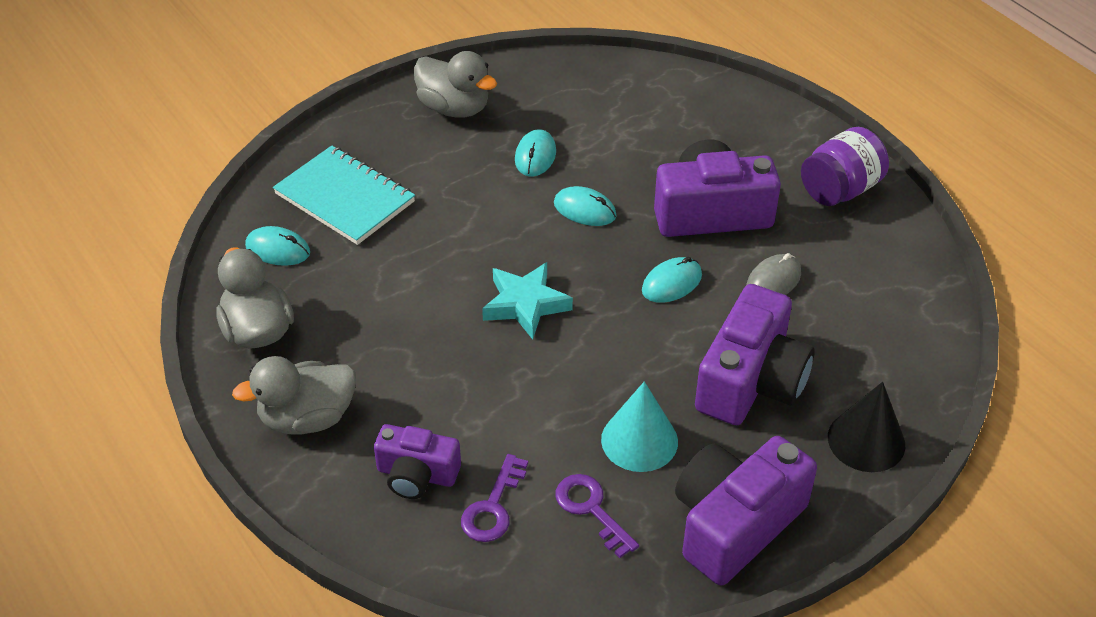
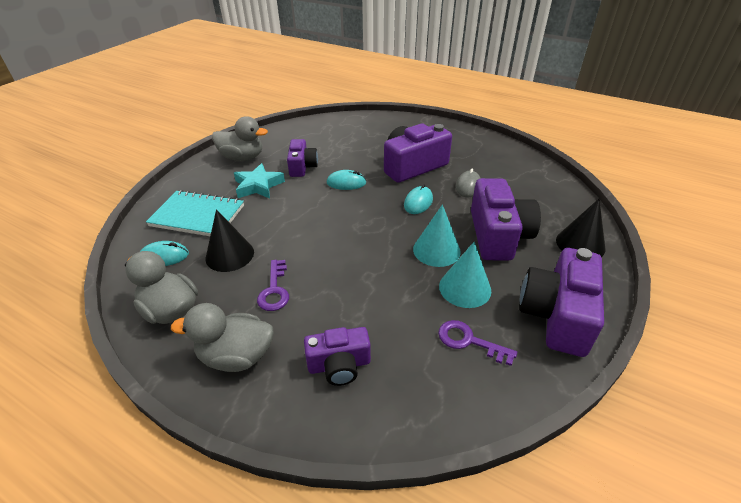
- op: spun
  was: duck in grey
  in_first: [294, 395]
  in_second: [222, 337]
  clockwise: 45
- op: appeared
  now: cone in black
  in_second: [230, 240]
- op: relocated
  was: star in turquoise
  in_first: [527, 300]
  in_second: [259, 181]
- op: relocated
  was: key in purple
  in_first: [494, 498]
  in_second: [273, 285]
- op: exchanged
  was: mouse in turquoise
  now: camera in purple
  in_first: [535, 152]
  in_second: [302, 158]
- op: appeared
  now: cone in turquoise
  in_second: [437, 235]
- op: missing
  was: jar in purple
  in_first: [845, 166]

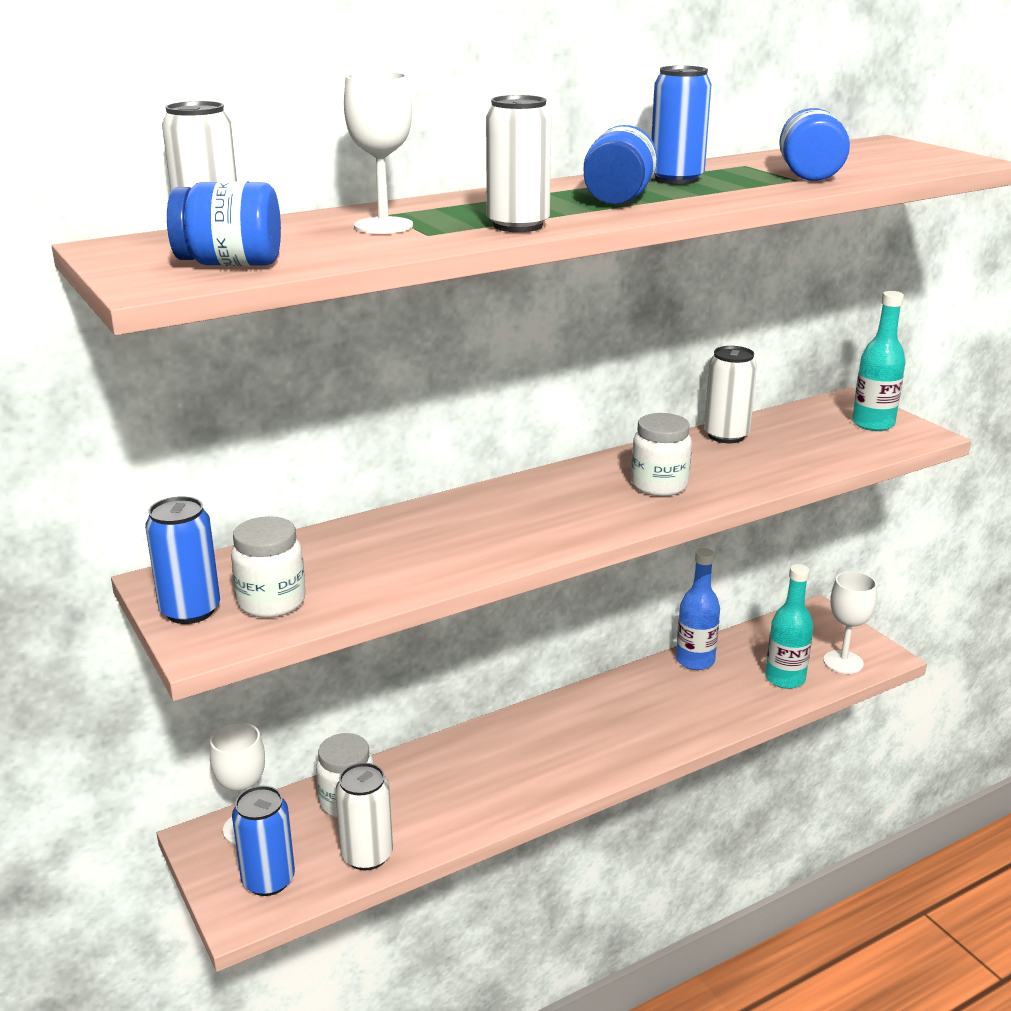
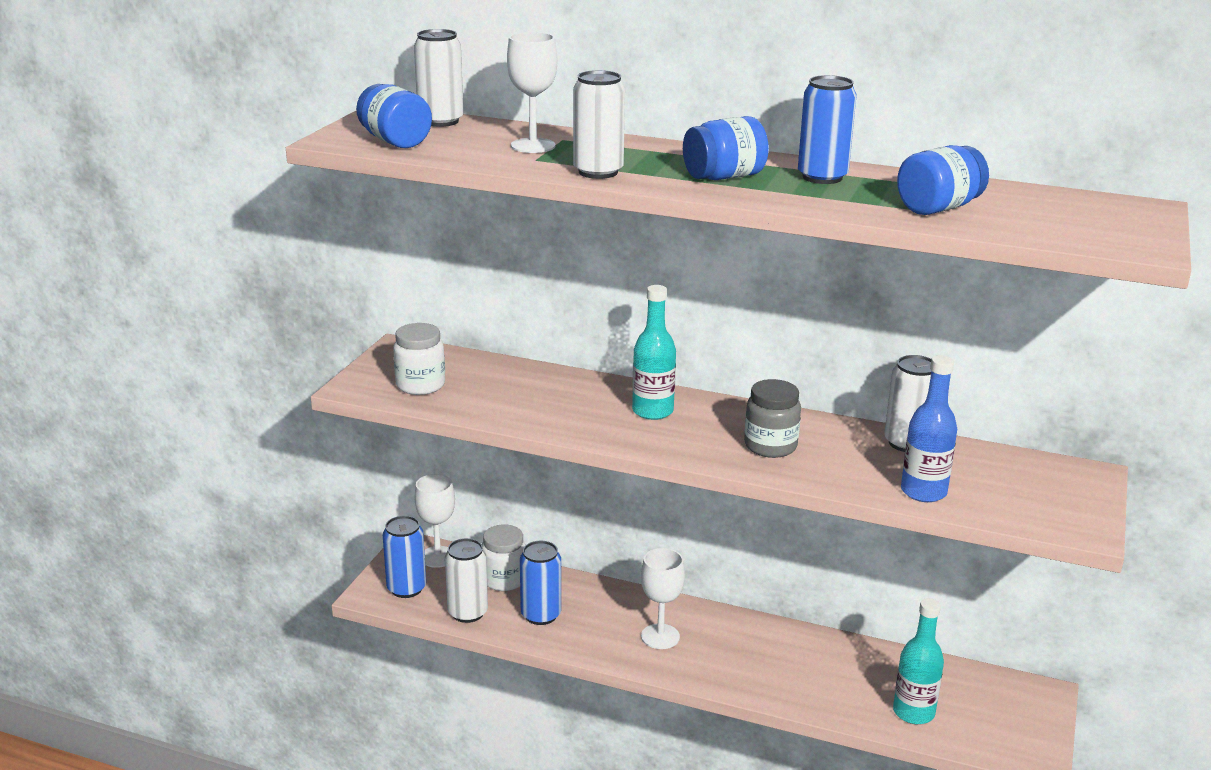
- op: relocated
  was: can in blue
  in_first: [182, 560]
  in_second: [540, 583]
- op: relocated
  was: bottle in turquoise
  in_first: [879, 361]
  in_second: [654, 352]
- op: relocated
  was: goblet in white
  in_first: [850, 622]
  in_second: [663, 598]
- op: colour
  was: jar in white
  now: jar in grey
  in_first: [661, 454]
  in_second: [772, 418]
- op: relocated
  was: bottle in blue
  in_first: [698, 609]
  in_second: [929, 428]

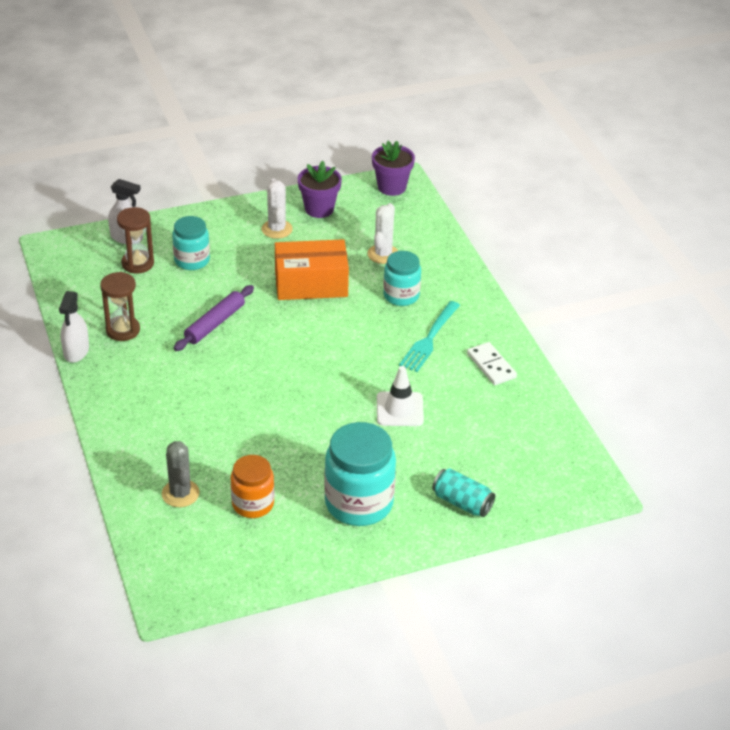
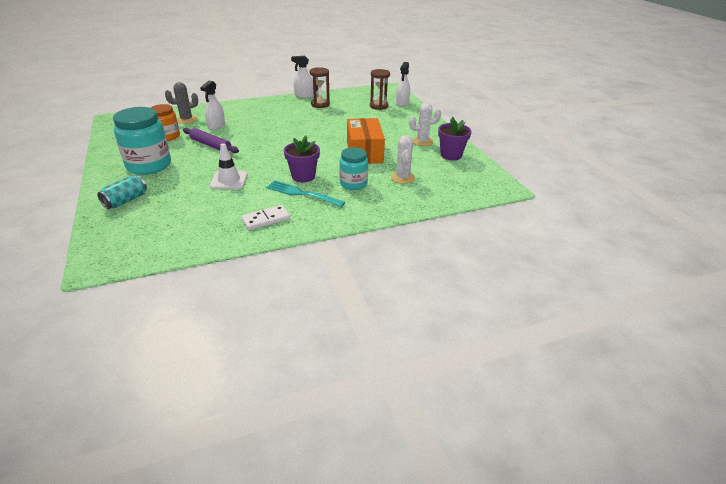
- op: relocated
  was: rolling pin in purple
  in_first: [214, 318]
  in_second: [211, 140]
- op: appeared
  now: spray bottle in white
  in_second: [212, 105]
- op: relocated
  was: flower pot in purple
  in_first: [393, 168]
  in_second: [302, 159]
- op: spun
  was: cactus in white
  in_first: [383, 233]
  in_second: [403, 159]
  clockwise: 75
- op: missing
  was: jar in turquoise
  in_first: [191, 243]

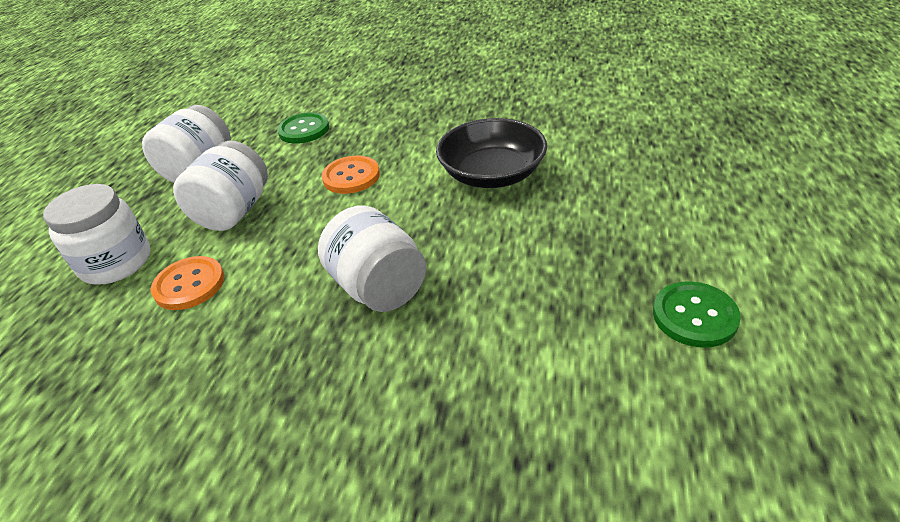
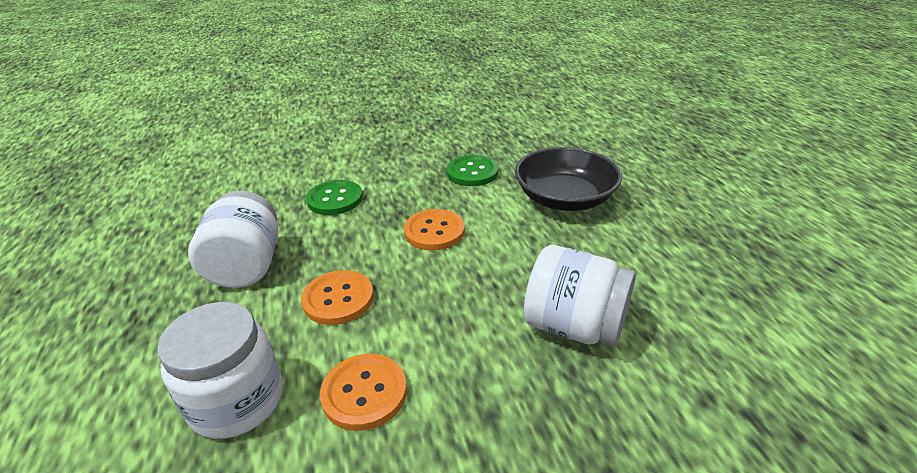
- op: exchanged
  was: jar in white
  now: button in orange
  in_first: [220, 186]
  in_second: [337, 297]
- op: relocated
  was: button in green
  in_first: [697, 314]
  in_second: [472, 170]

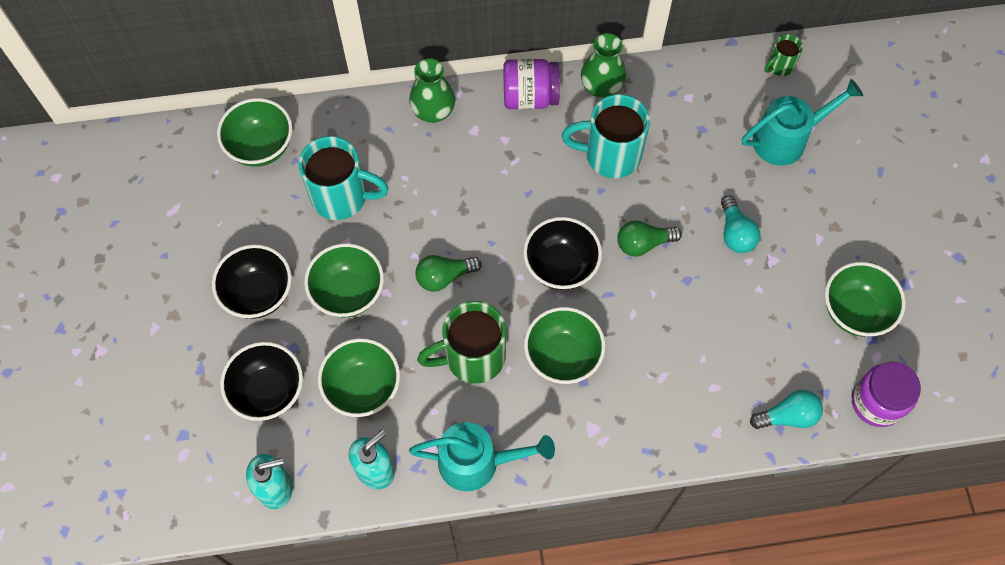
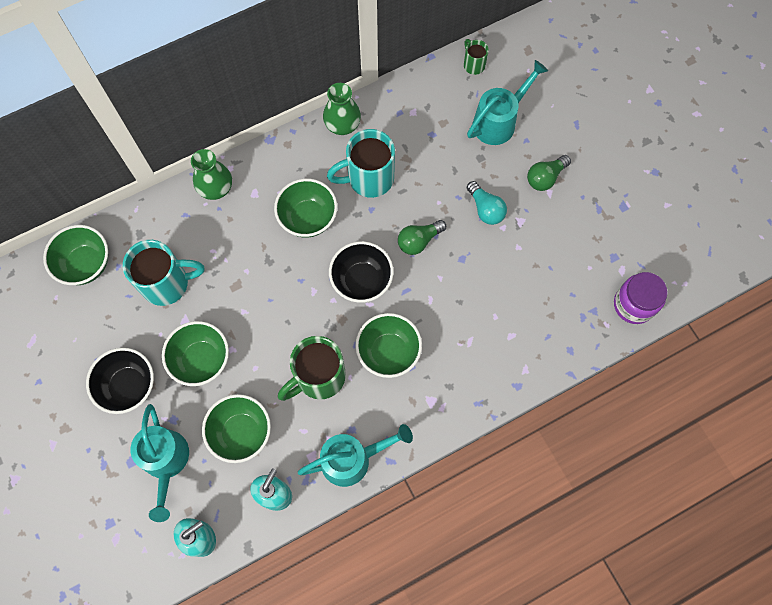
- op: exchanged
  was: bowl in black
  now: watering can in turquoise
  in_first: [261, 381]
  in_second: [160, 463]
- op: relocated
  was: bowl in green
  in_first: [865, 299]
  in_second: [305, 208]
- op: spun
  was: mug in green
  in_first: [783, 55]
  in_second: [476, 57]
  clockwise: 120
- op: relocated
  was: light bulb in green
  in_first: [448, 273]
  in_second: [549, 173]
- op: missing
  was: jar in purple
  in_first: [531, 84]
- op: missing
  was: light bulb in turquoise
  in_first: [786, 409]

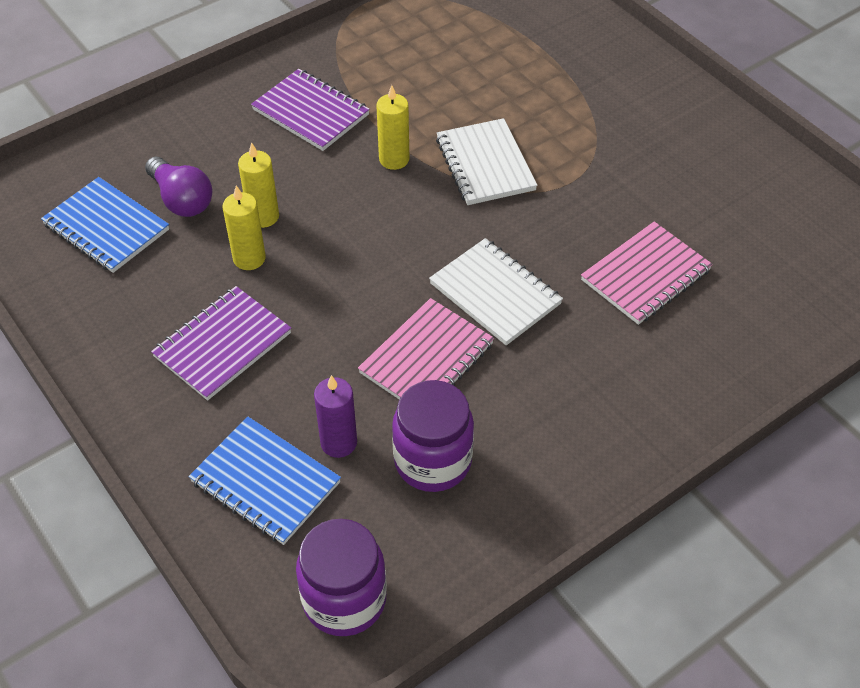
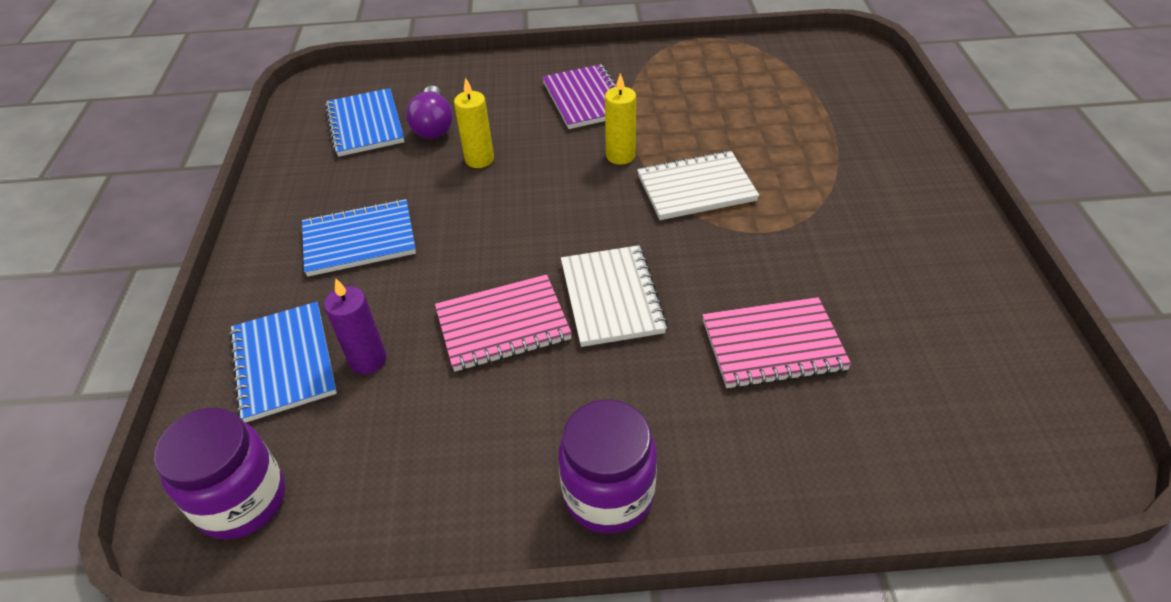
- op: colour
  was: notebook in purple
  now: notebook in blue
  in_first: [221, 343]
  in_second: [359, 238]
- op: relocated
  was: jar in purple
  in_first: [433, 436]
  in_second: [607, 467]
- op: spun
  was: notebook in white
  in_first: [487, 161]
  in_second: [698, 185]
  clockwise: 60
- op: missing
  was: candle in yellow
  in_first: [244, 227]

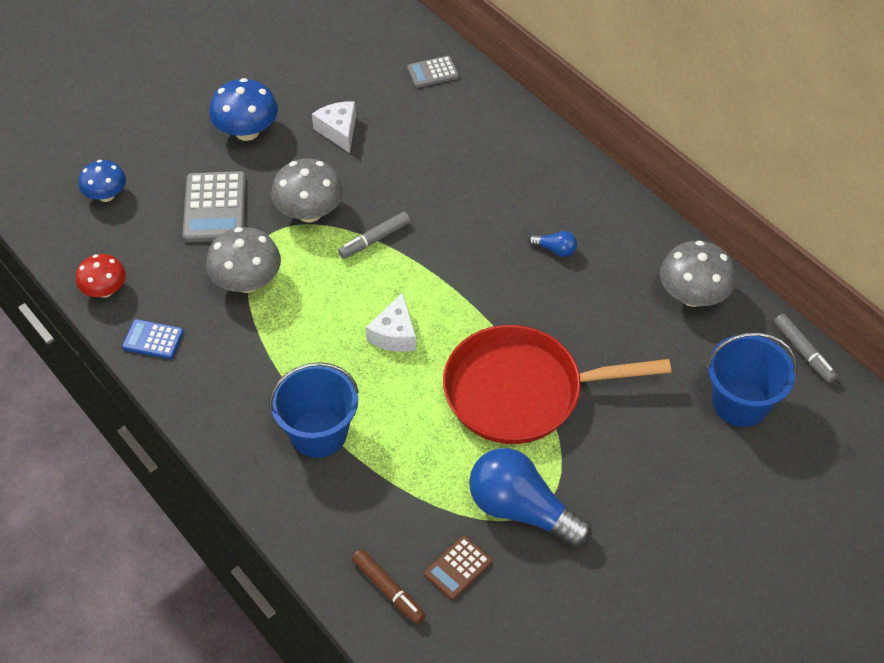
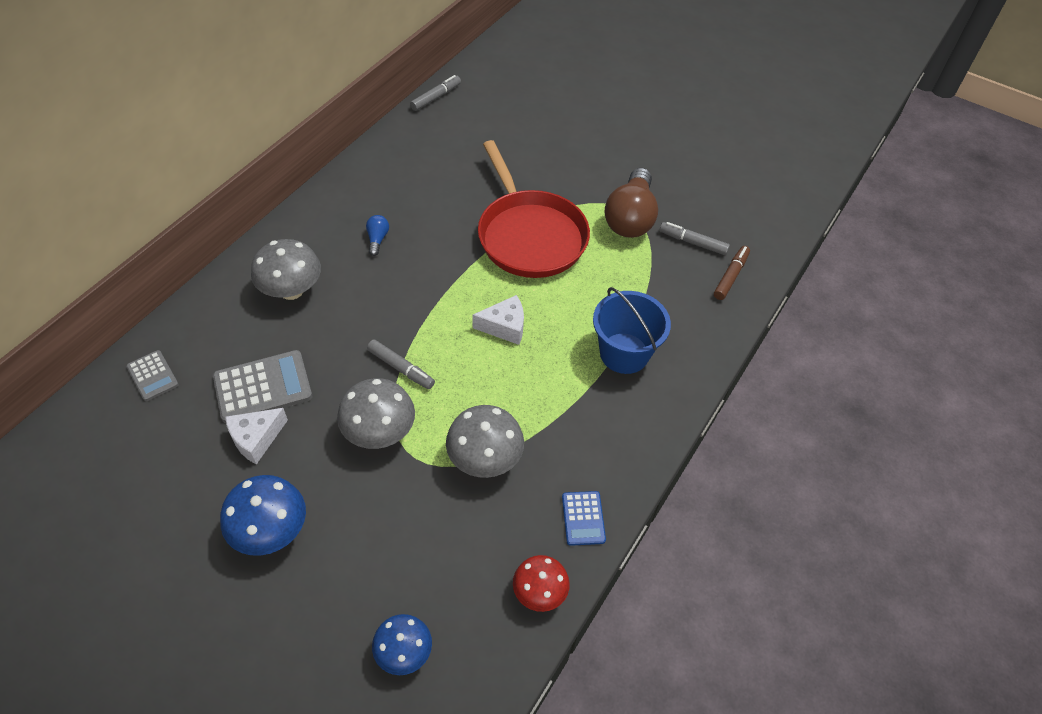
- op: relocated
  was: calculator in grey
  in_first: [214, 206]
  in_second: [262, 386]
- op: relocated
  was: mushroom in grey
  in_first: [698, 273]
  in_second: [286, 269]
- op: colour
  was: light bulb in blue
  now: light bulb in brown
  in_first: [530, 498]
  in_second: [631, 203]
- op: exchanged
  was: calculator in brown
  now: marker in grey
  in_first: [458, 568]
  in_second: [695, 238]
- op: missing
  was: bucket in blue
  in_first: [751, 379]

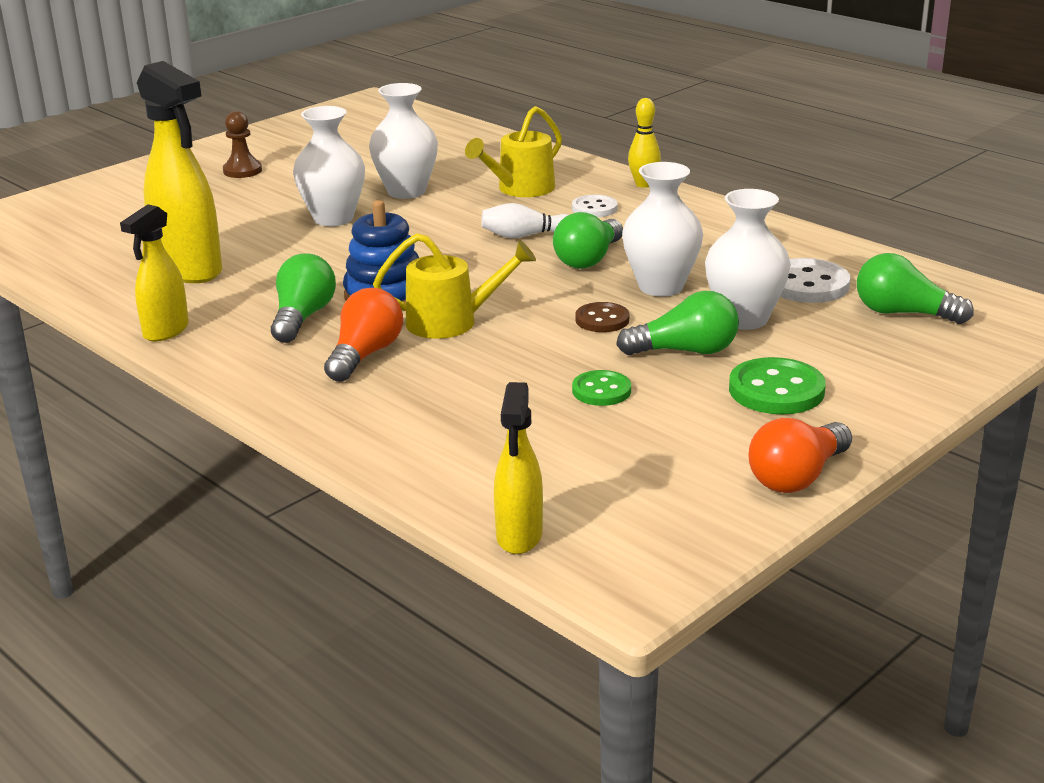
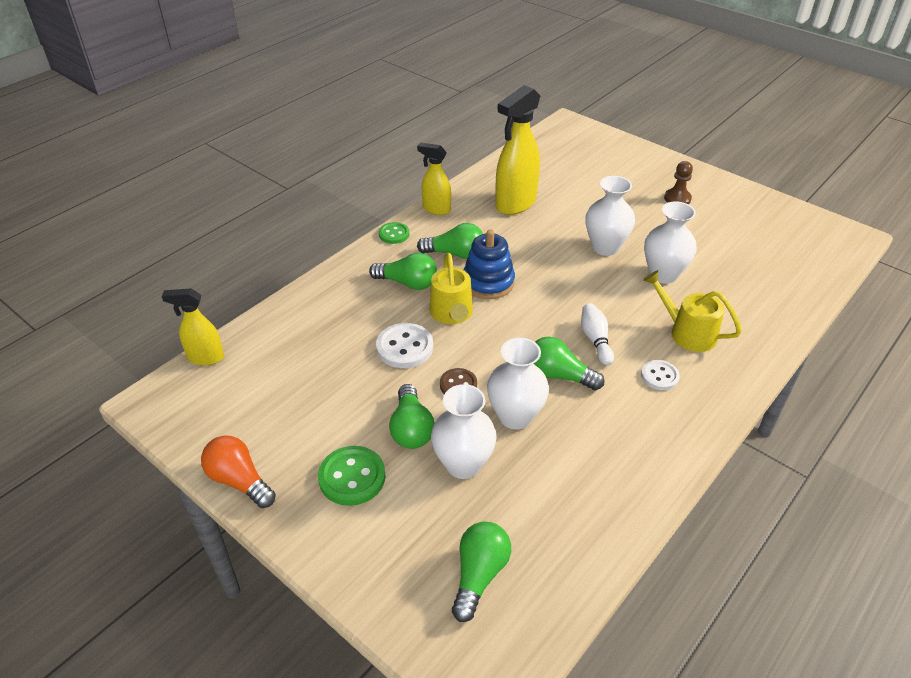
- op: colour
  was: light bulb in orange
  now: light bulb in green
  in_first: [363, 335]
  in_second: [403, 271]
- op: relocated
  was: button in white
  in_first: [815, 280]
  in_second: [404, 345]
- op: relocated
  was: button in green
  in_first: [601, 388]
  in_second: [394, 233]
- op: missing
  was: bowling pin in yellow
  in_first: [644, 143]

